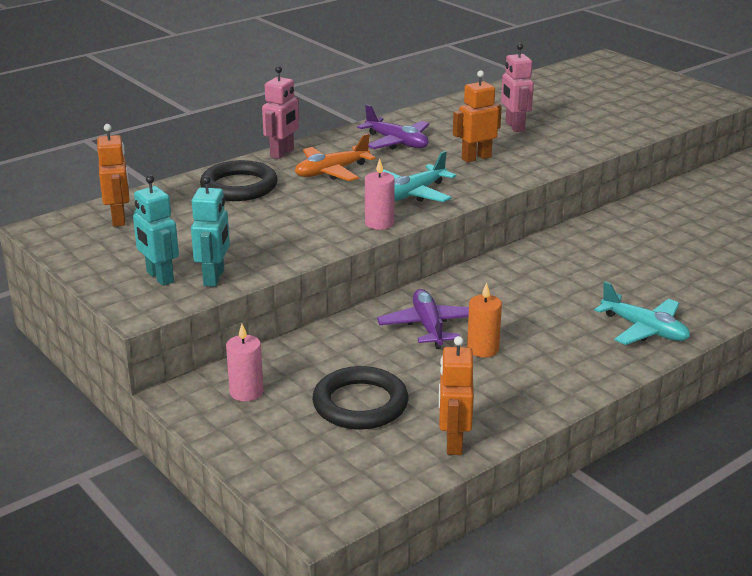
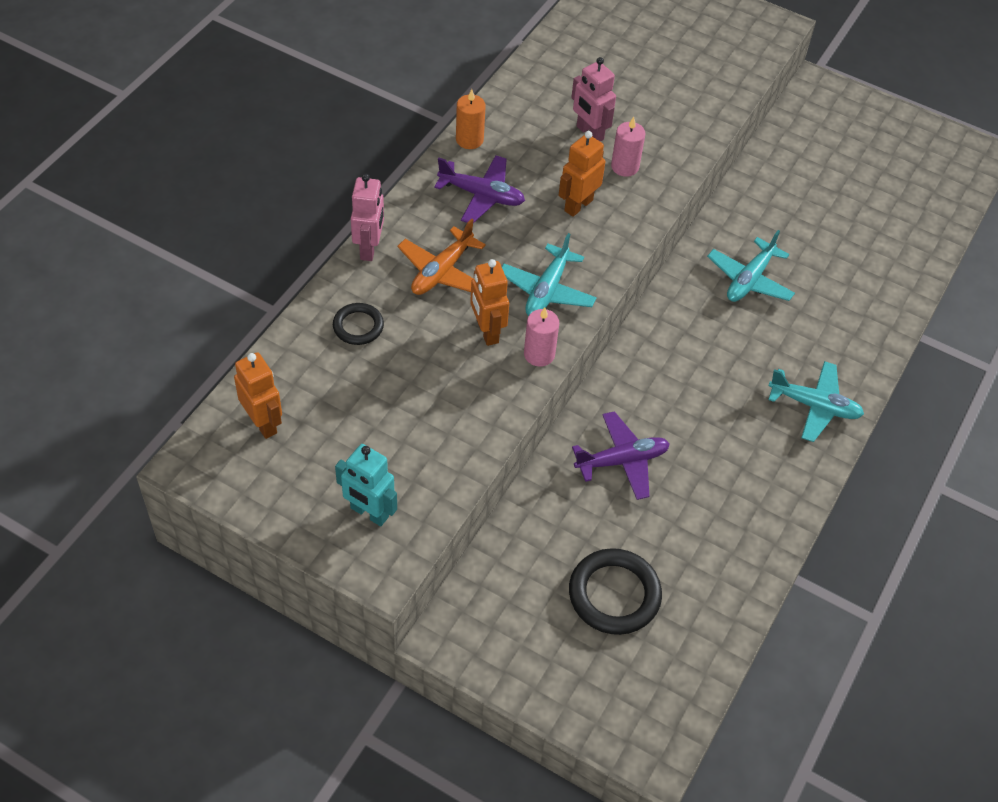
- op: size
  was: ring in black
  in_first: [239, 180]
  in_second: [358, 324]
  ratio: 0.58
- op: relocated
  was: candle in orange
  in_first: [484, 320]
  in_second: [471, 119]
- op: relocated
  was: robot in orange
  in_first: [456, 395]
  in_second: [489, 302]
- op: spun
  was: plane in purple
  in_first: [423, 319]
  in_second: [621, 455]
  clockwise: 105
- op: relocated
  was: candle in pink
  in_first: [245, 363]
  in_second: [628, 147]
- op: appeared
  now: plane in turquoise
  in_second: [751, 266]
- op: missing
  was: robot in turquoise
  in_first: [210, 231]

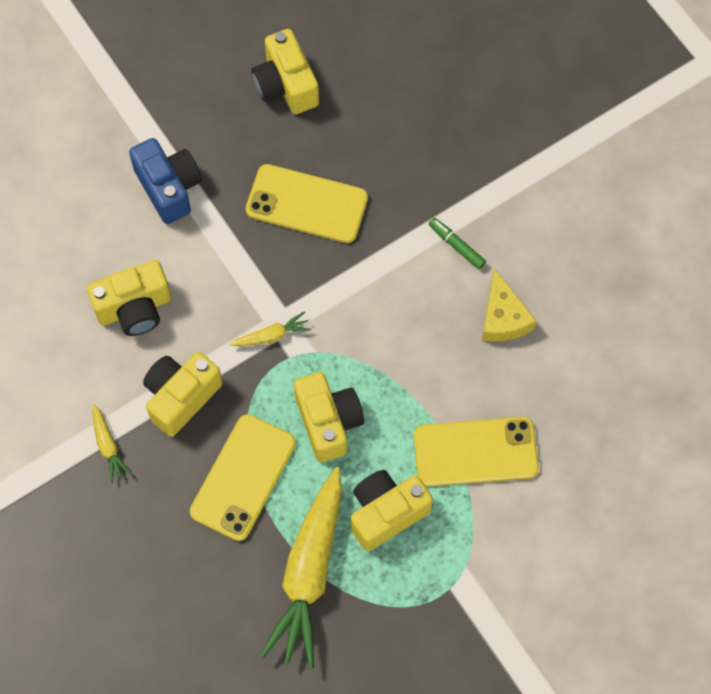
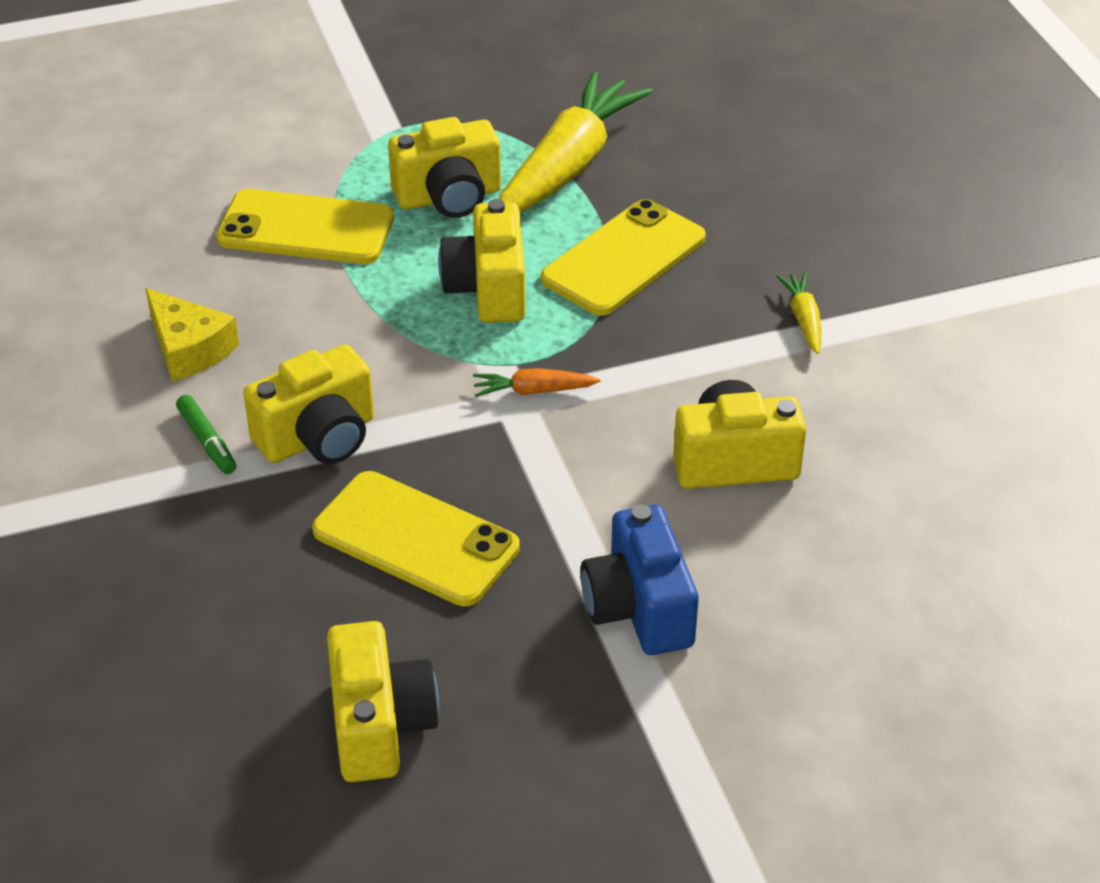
- op: spun
  was: cheese in yellow
  in_first: [509, 305]
  in_second: [192, 334]
  clockwise: 135
- op: relocated
  was: camera in yellow
  in_first: [183, 394]
  in_second: [308, 404]
- op: colour
  was: carrot in yellow
  now: carrot in orange
  in_first: [270, 329]
  in_second: [536, 382]

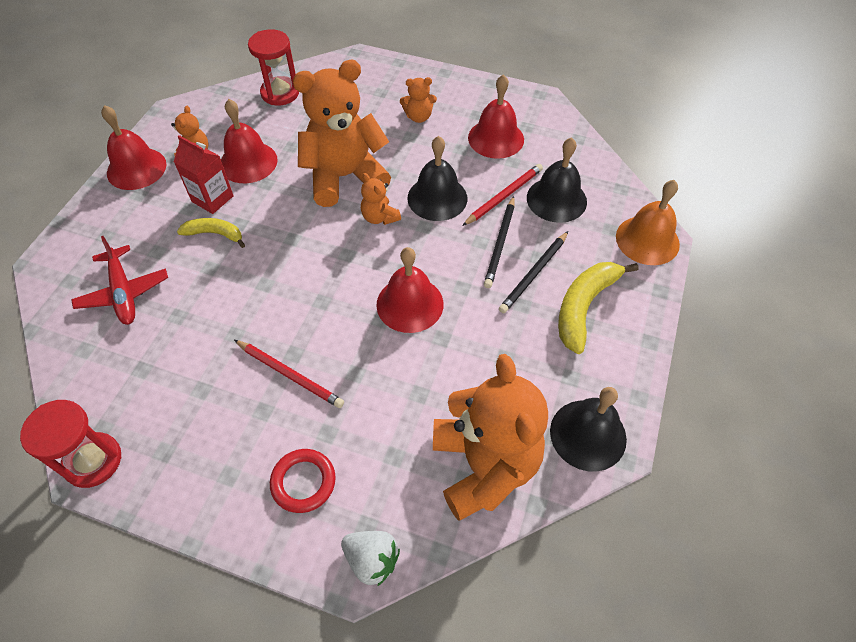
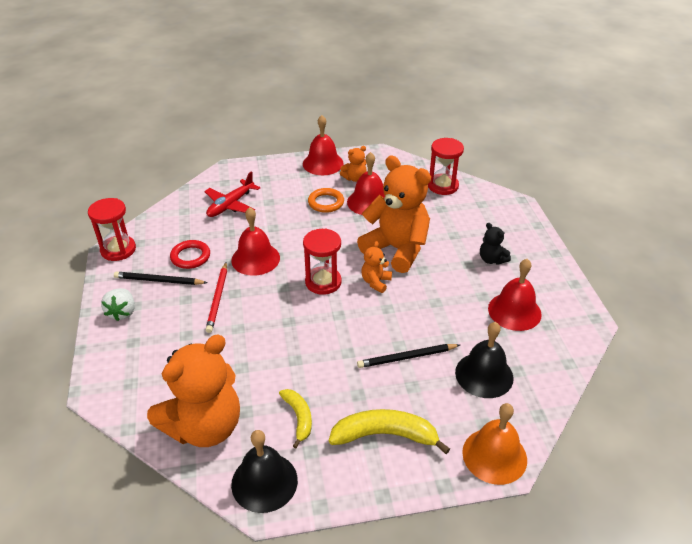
- op: relocated
  was: strawberry in white
  in_first: [370, 558]
  in_second: [118, 304]
- op: relocated
  was: pencil in black
  in_first: [533, 272]
  in_second: [161, 278]
- op: relocated
  was: ring in red
  in_first: [303, 481]
  in_second: [190, 254]
- op: relocated
  was: bell in red
  in_first: [410, 290]
  in_second: [255, 241]
- op: relocated
  was: banana in yellow
  in_first: [211, 233]
  in_second: [295, 418]
- op: appeared
  now: hourglass in red
  in_second: [322, 261]
- op: exchanged
  was: carton in red
  now: ring in orange
  in_first: [204, 174]
  in_second: [326, 200]
- op: colour
  was: teddy bear in orange
  now: teddy bear in black
  in_first: [418, 100]
  in_second: [495, 244]
- op: missing
  was: bell in black
  in_first: [437, 178]
- op: missing
  was: pencil in red
  in_first: [502, 195]

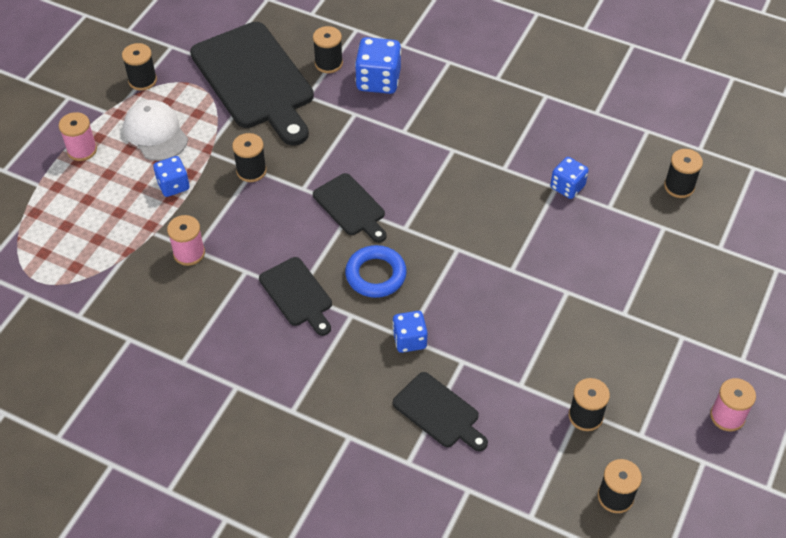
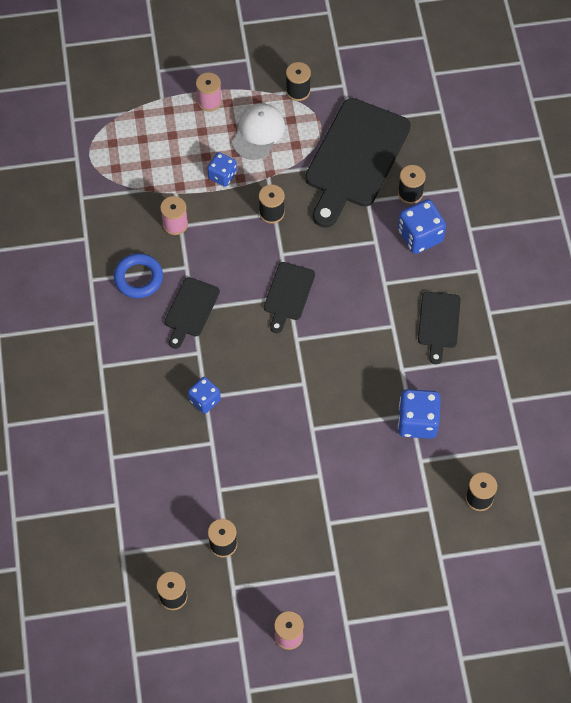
- op: relocated
  was: ring in blue
  in_first: [376, 271]
  in_second: [138, 275]
- op: size
  was: dice in blue
  in_first: [569, 178]
  in_second: [419, 414]
  ratio: 1.57
- op: relocated
  was: cutting board in black
  in_first: [440, 411]
  in_second: [439, 328]

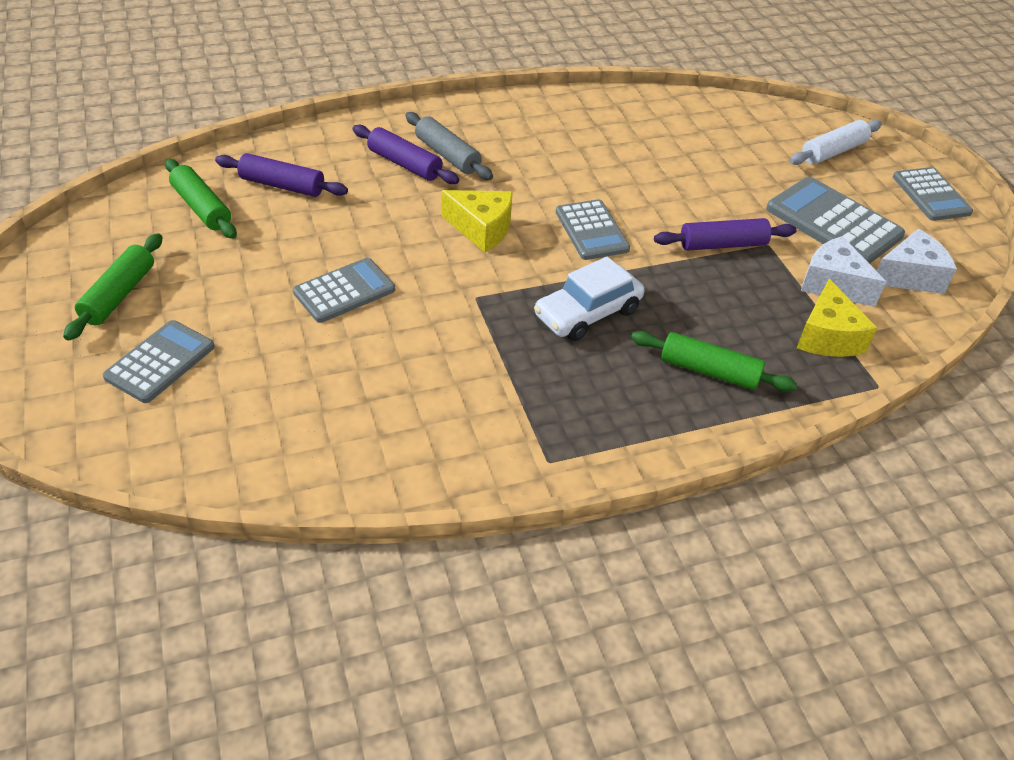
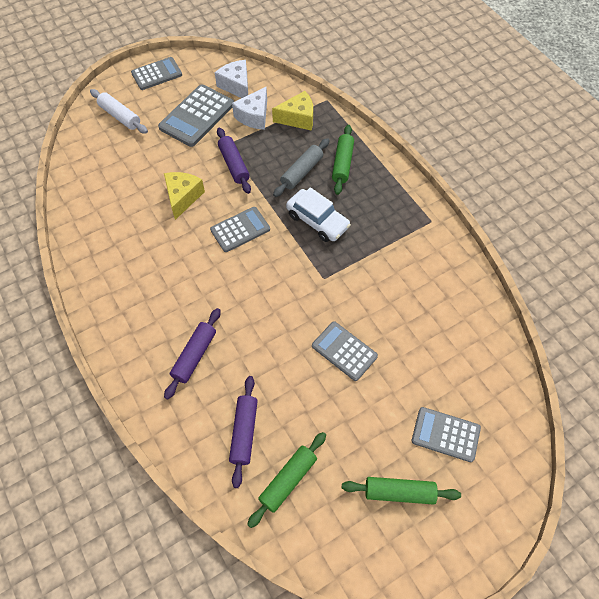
- op: relocated
  was: cheese in yellow
  in_first: [477, 221]
  in_second: [184, 196]
- op: relocated
  was: rolling pin in grey
  in_first: [449, 146]
  in_second: [301, 167]

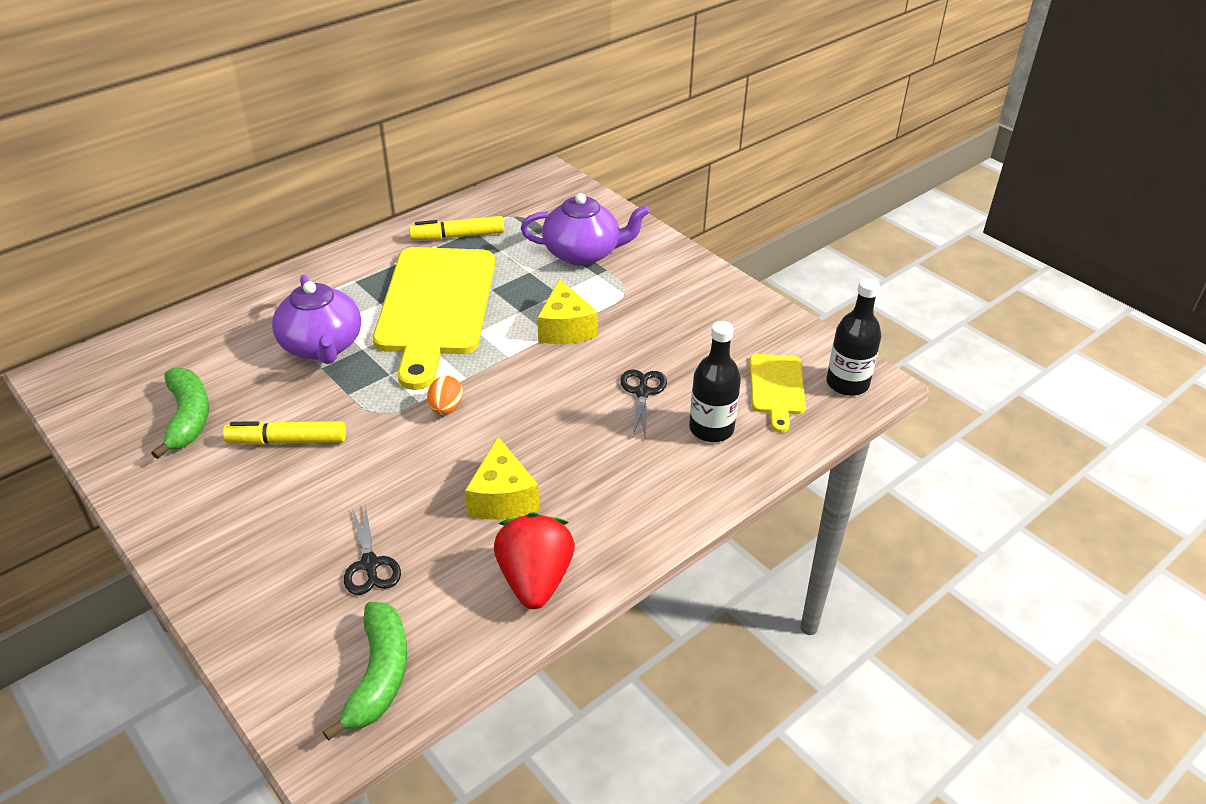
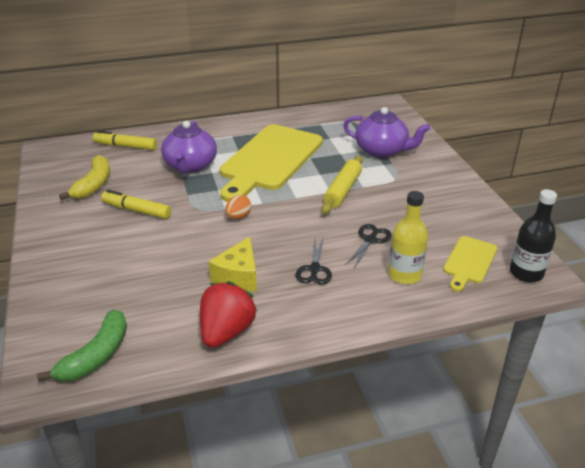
- op: colour
  was: banana in green
  now: banana in yellow
  in_first: [180, 413]
  in_second: [84, 177]
- op: relocated
  was: marker in yellow
  in_first: [456, 228]
  in_second: [125, 140]
- op: relocated
  was: scissors in black
  in_first: [372, 549]
  in_second: [314, 261]
- op: exchanged
  was: cheese in yellow
  now: rolling pin in yellow
  in_first: [567, 311]
  in_second: [342, 184]
- op: colour
  was: bottle in black
  now: bottle in yellow
  in_first: [715, 381]
  in_second: [408, 237]

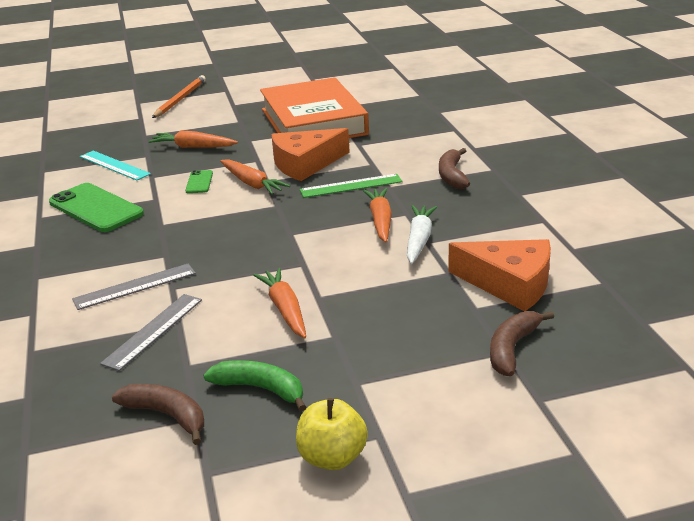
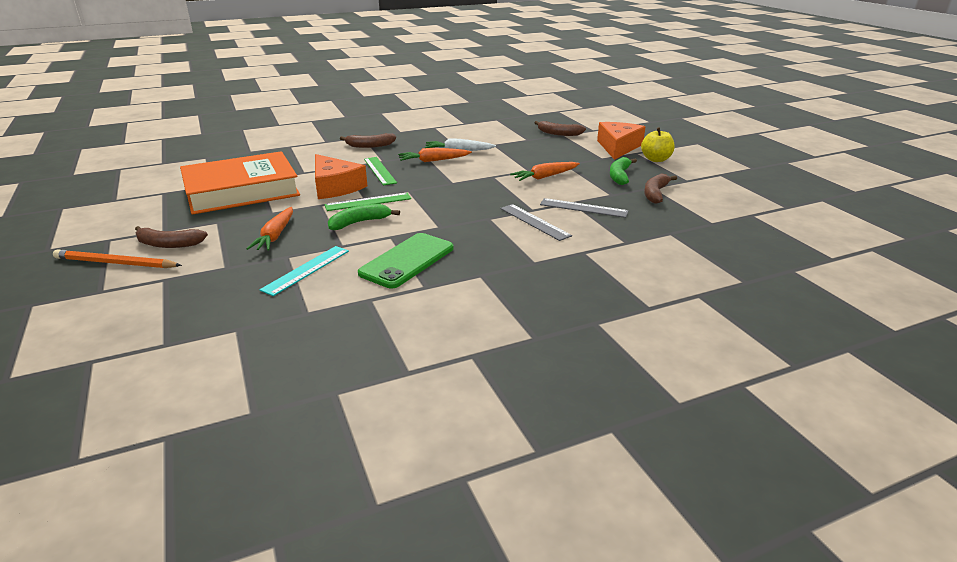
- op: appeared
  now: banana in brown
  in_second: [171, 237]
- op: exchanged
  was: carrot in orange
  now: ruler in green
  in_first: [255, 177]
  in_second: [367, 202]
- op: exchanged
  was: phone in green
  now: banana in green
  in_first: [199, 181]
  in_second: [364, 217]
- op: relocated
  was: cheese in orange
  in_first: [499, 275]
  in_second: [621, 141]

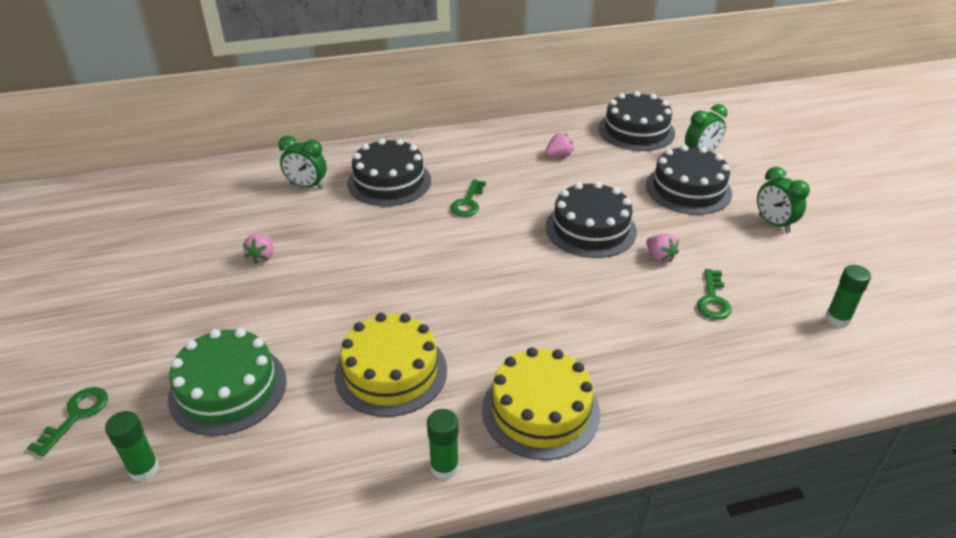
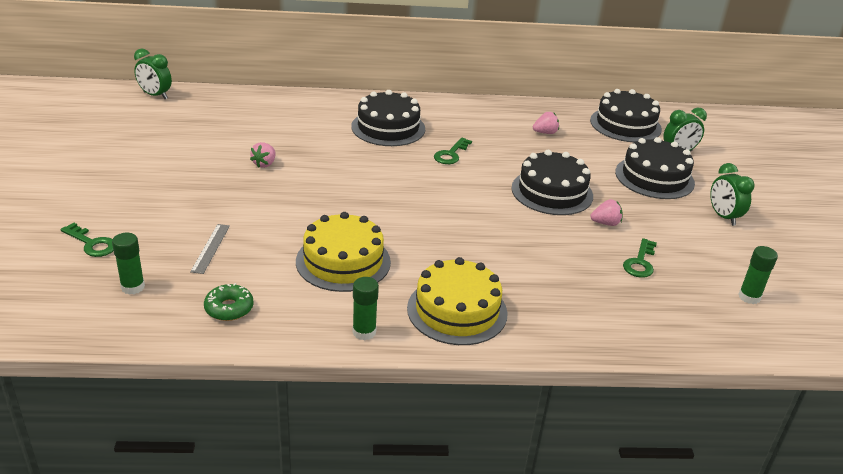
- op: spun
  was: key in green
  in_first: [67, 421]
  in_second: [86, 240]
  clockwise: 90
- op: relocated
  was: clock in green
  in_first: [302, 162]
  in_second: [153, 73]
- op: exchanged
  was: cake in green
  now: ruler in grey
  in_first: [227, 382]
  in_second: [210, 249]
- op: appeared
  now: donut in green
  in_second: [229, 302]
- op: spun
  was: strawberry in pink
  in_first: [662, 248]
  in_second: [606, 212]
  clockwise: -75

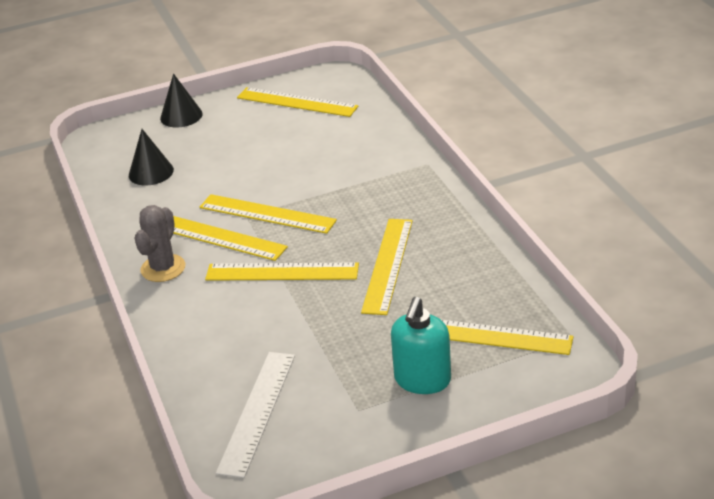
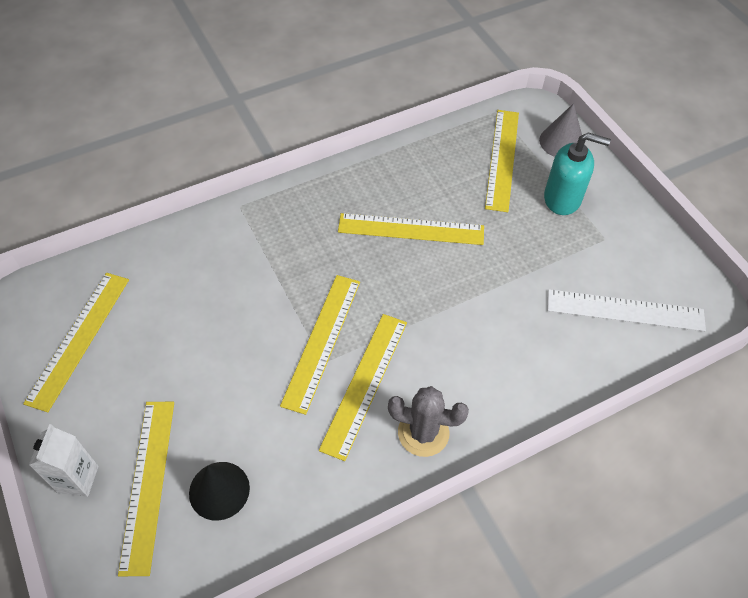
- op: exchanged
  was: cone in black
  now: carton in white
  in_first: [181, 100]
  in_second: [64, 460]
- op: relocated
  was: ruler in yellow
  in_first: [282, 272]
  in_second: [146, 489]
- op: appeared
  now: cone in grey
  in_second: [560, 130]

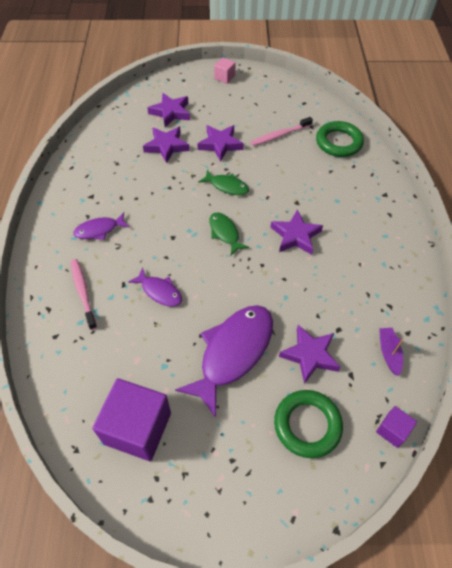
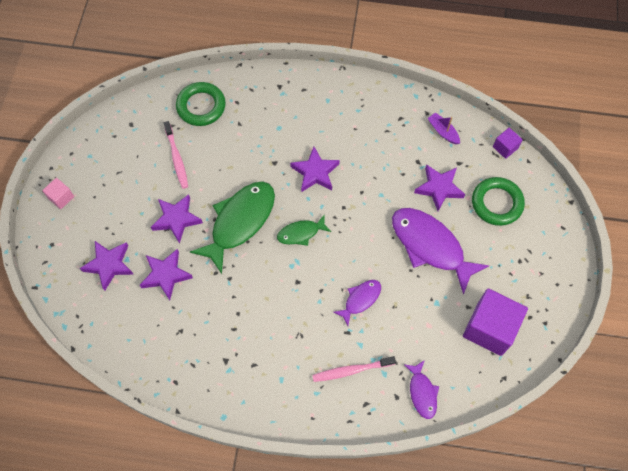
- op: size
  was: fish in green
  in_first: [223, 182]
  in_second: [232, 227]
  ratio: 1.96
- op: relocated
  was: fish in purple
  in_first: [101, 226]
  in_second: [421, 389]
- op: spun
  was: boat in purple
  in_first: [391, 352]
  in_second: [444, 128]
  clockwise: 45

